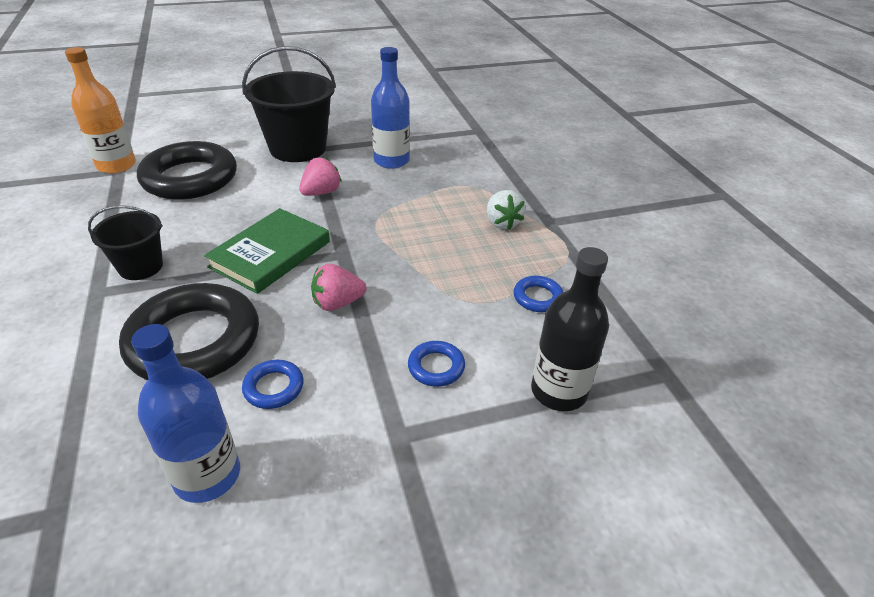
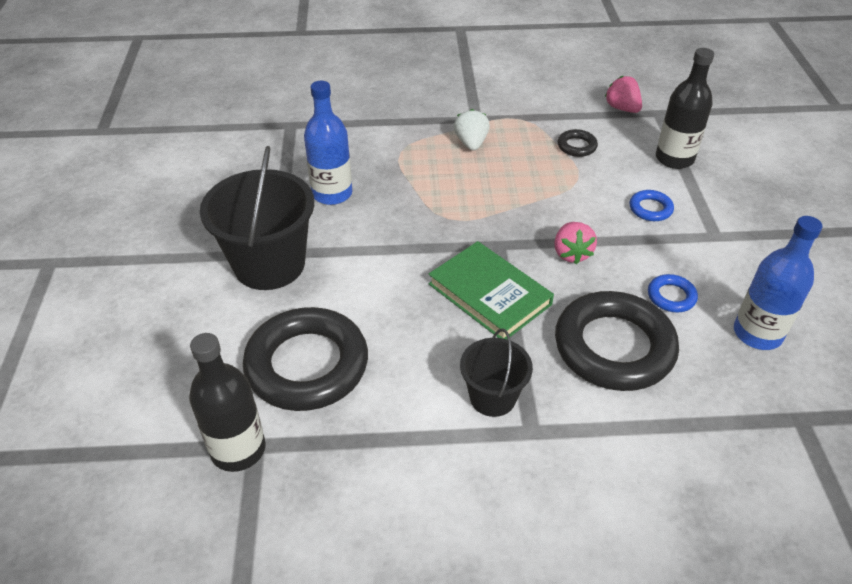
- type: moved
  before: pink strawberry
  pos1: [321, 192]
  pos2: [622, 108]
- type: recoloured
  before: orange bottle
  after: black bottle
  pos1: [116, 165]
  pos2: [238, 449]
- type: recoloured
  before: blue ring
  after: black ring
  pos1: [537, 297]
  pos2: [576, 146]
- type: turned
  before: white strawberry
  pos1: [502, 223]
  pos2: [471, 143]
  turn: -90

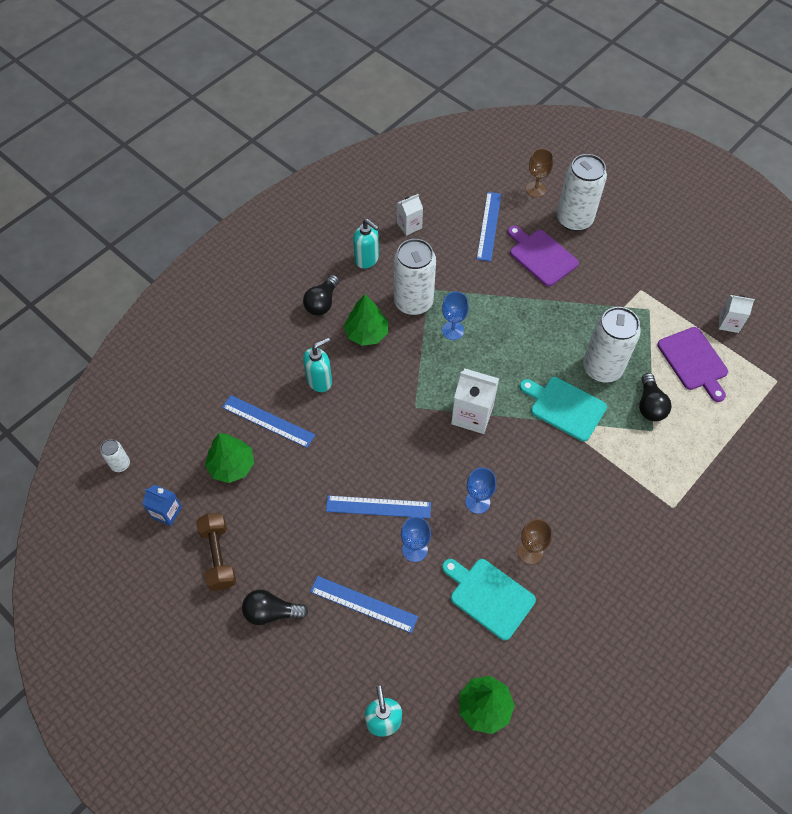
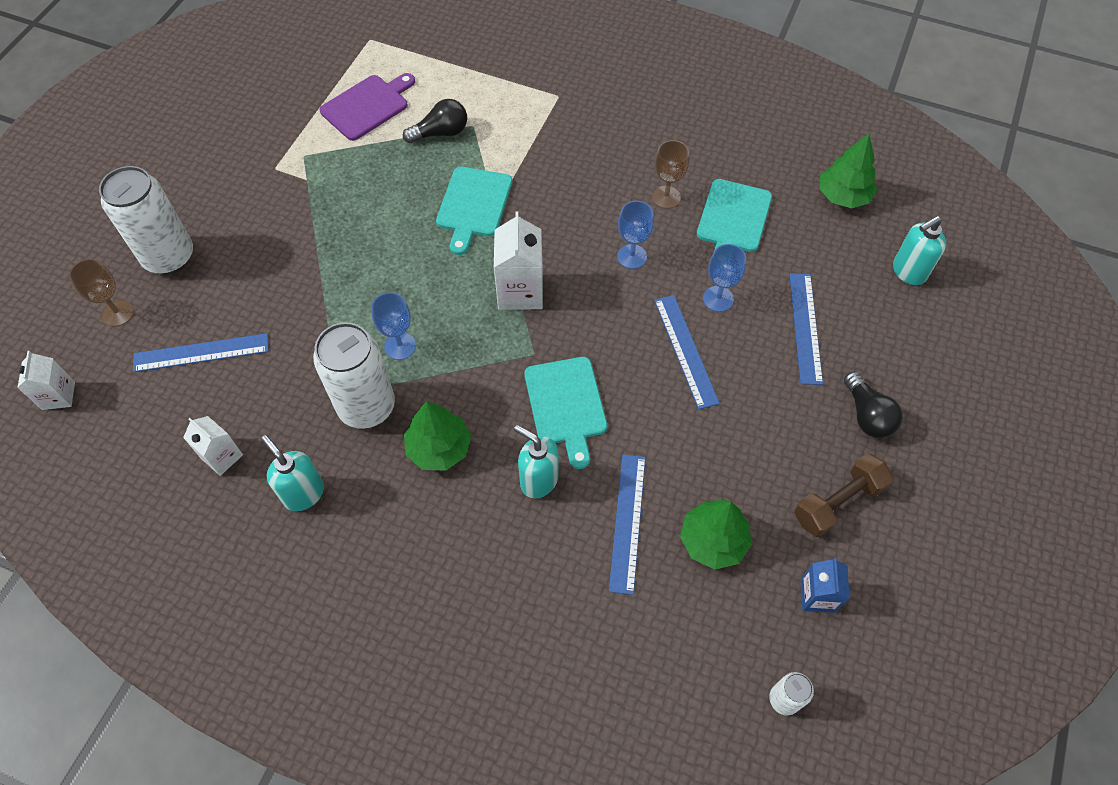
- type: removed
  before: black light bulb
  pos1: [322, 302]
- type: removed
  before: purple cutting board
  pos1: [541, 256]
- type: removed
  before: white can
  pos1: [602, 368]
- type: added
  after: turquoise cutting board
  pos2: [566, 405]
- type: moved
  before: white carton
  pos1: [729, 323]
  pos2: [58, 395]
- type: turned
  before: turquoise soap dispenser
  pos1: [367, 259]
  pos2: [303, 493]
  turn: -60

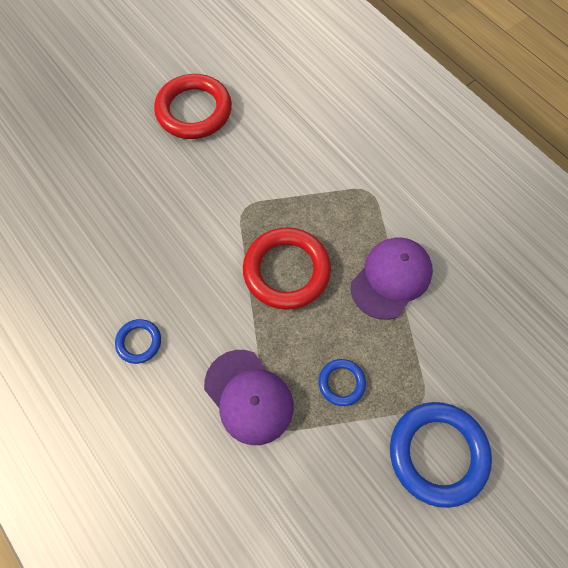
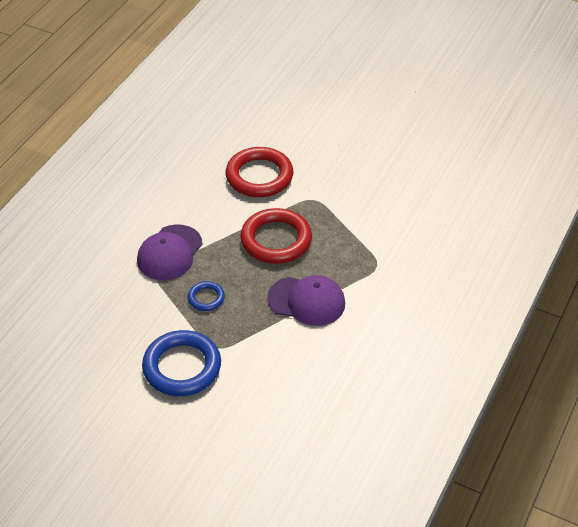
- type: removed
  before: blue ring
  pos1: [139, 342]
- type: moved
  before: red ring
  pos1: [194, 110]
  pos2: [259, 176]

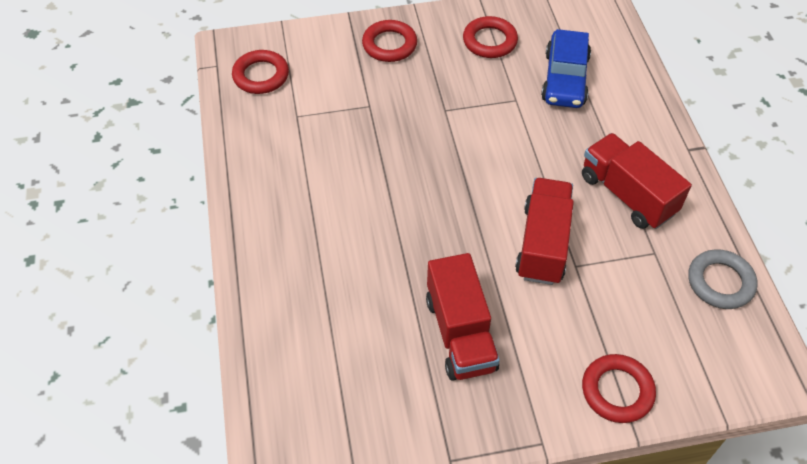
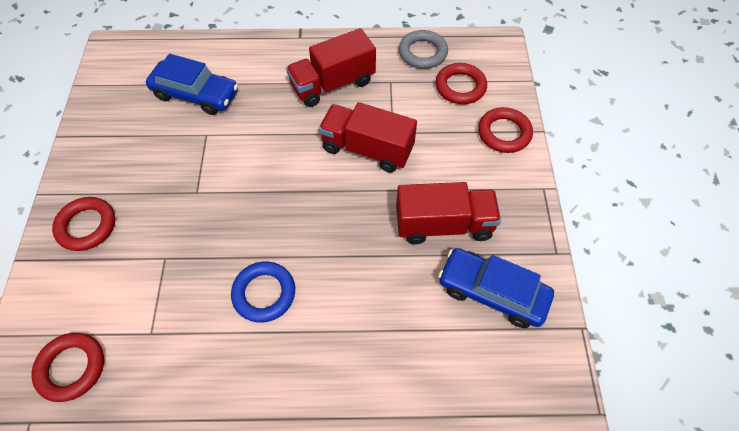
- type: added
  after: blue ring
  pos2: [264, 293]
- type: added
  after: blue car
  pos2: [492, 292]
- type: moved
  before: red ring
  pos1: [489, 41]
  pos2: [460, 87]

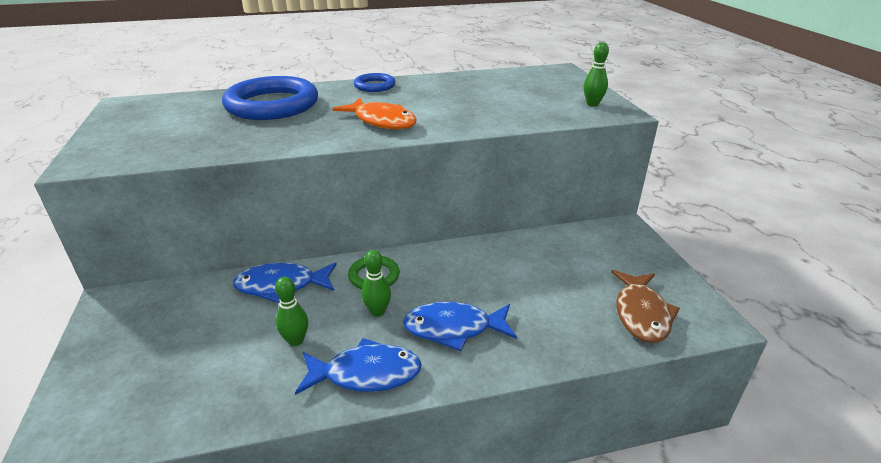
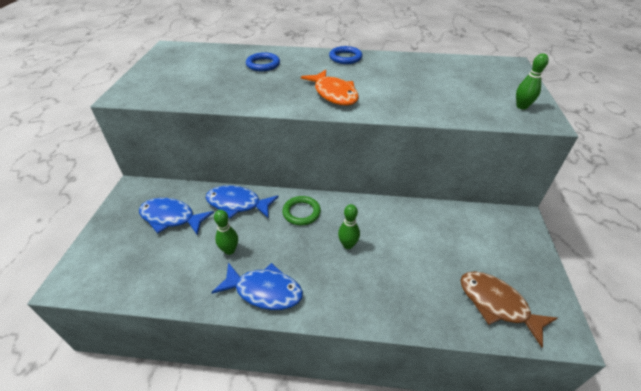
- type: moved
  before: green bowling pin
  pos1: [377, 312]
  pos2: [348, 245]
- type: moved
  before: blue fish
  pos1: [454, 328]
  pos2: [171, 218]
- type: turned
  before: brown fish
  pos1: [641, 314]
  pos2: [497, 304]
  turn: 105
- type: resized
  before: blue ring
  pos1: [272, 105]
  pos2: [263, 64]
  scale: 0.49

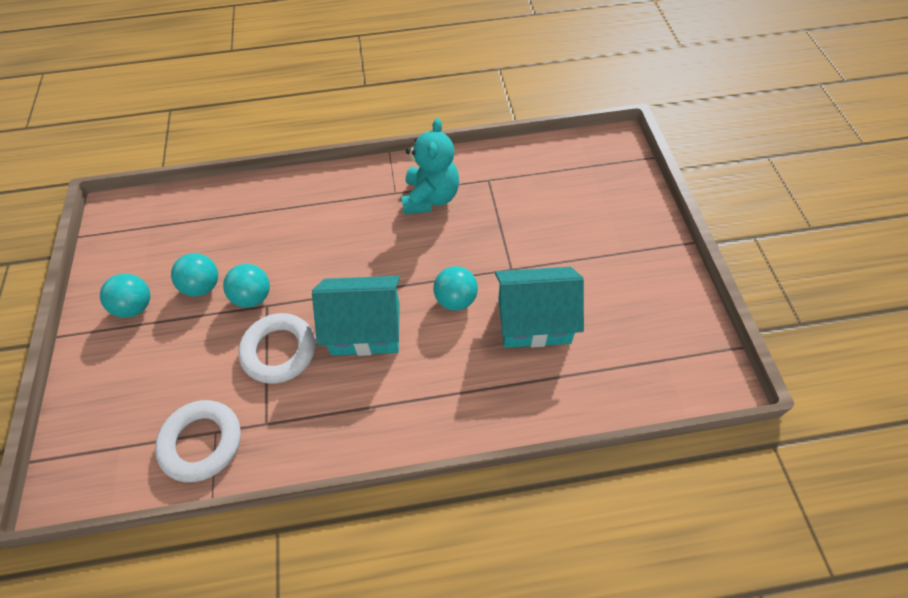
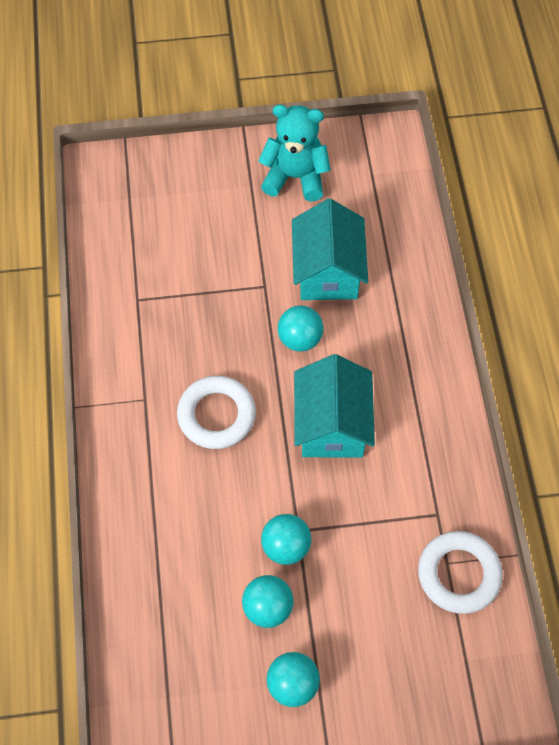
- type: moved
  before: white ring
  pos1: [279, 351]
  pos2: [216, 415]
- type: moved
  before: turquoise teddy bear
  pos1: [430, 198]
  pos2: [295, 177]

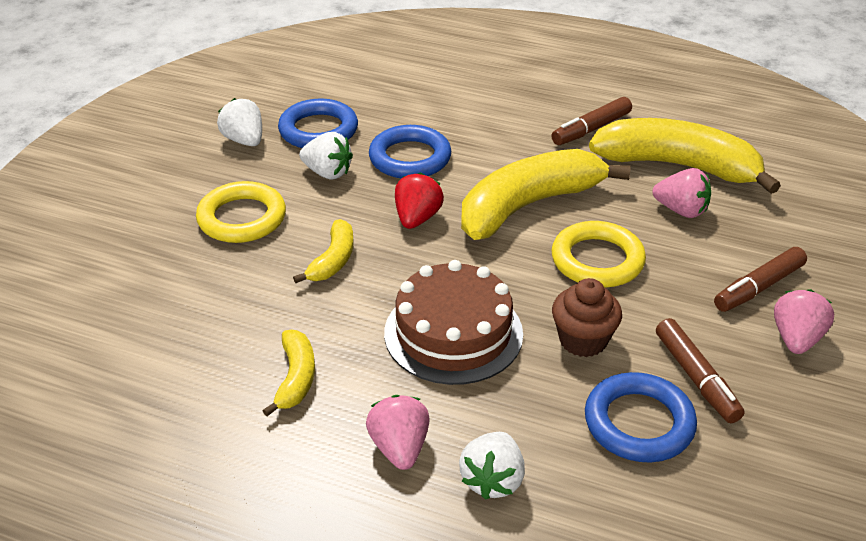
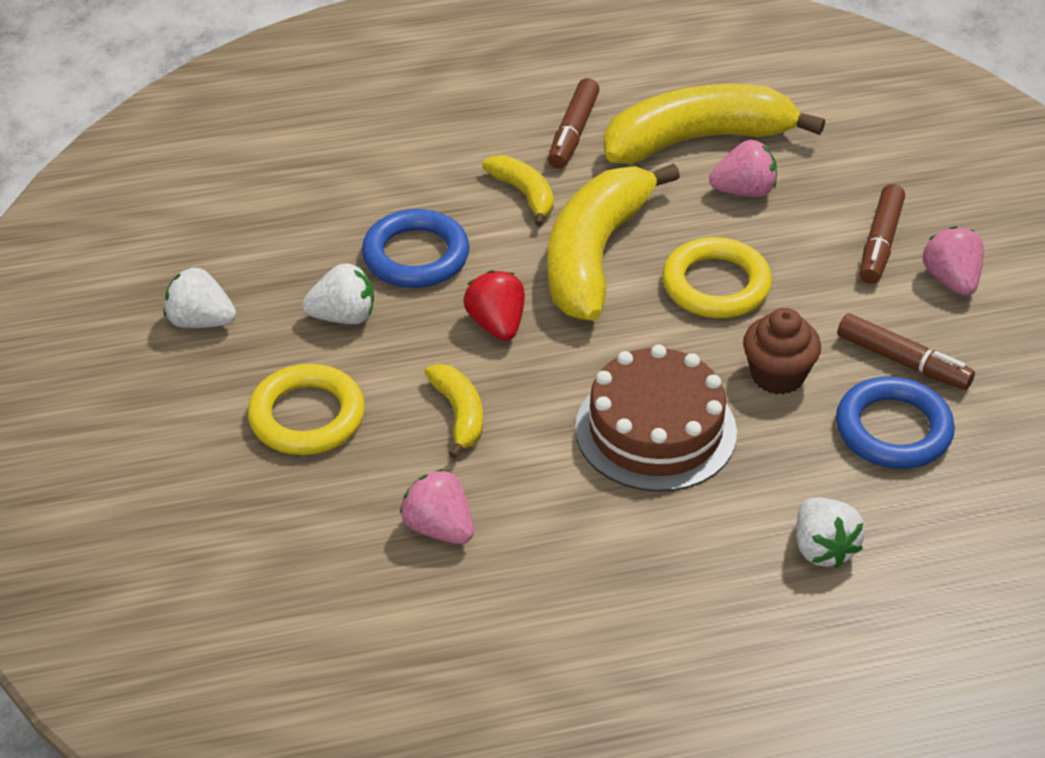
- type: removed
  before: blue ring
  pos1: [318, 130]
- type: moved
  before: yellow banana
  pos1: [296, 378]
  pos2: [524, 194]
- type: moved
  before: pink strawberry
  pos1: [399, 448]
  pos2: [439, 528]

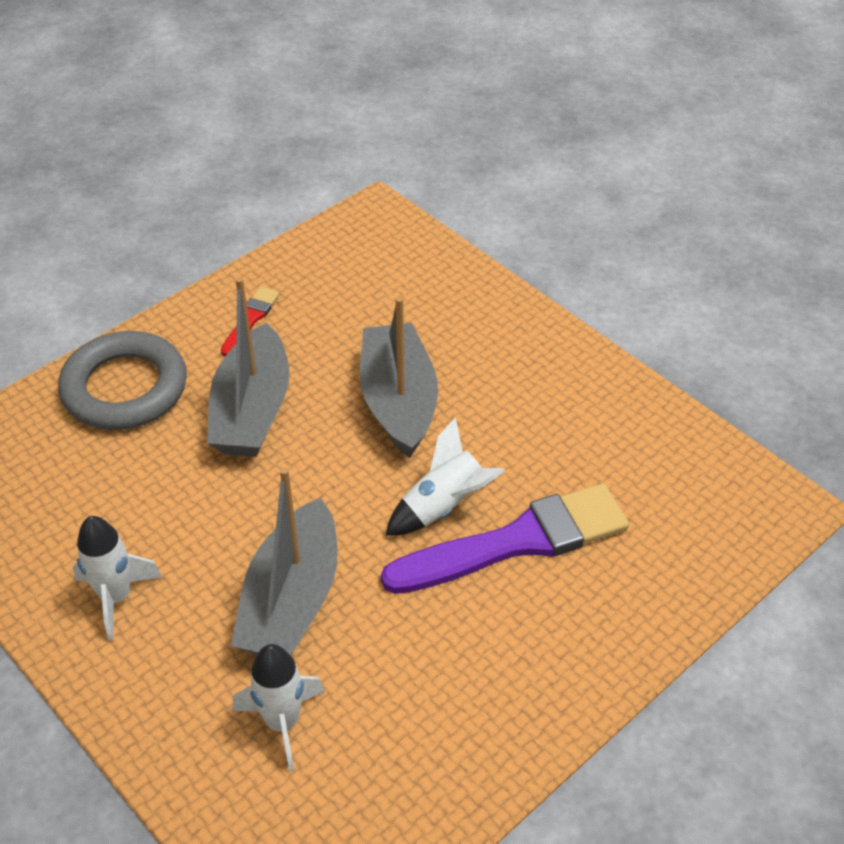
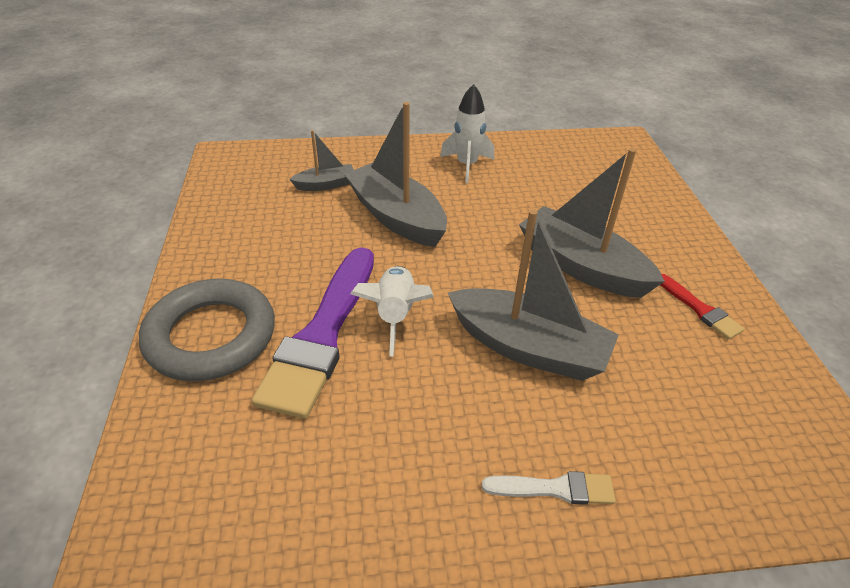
- type: added
  after: white brush
  pos2: [555, 489]
- type: moved
  before: grey ring
  pos1: [125, 388]
  pos2: [211, 336]
- type: replaced
  before: white rocket
  after: grey boat
  pos1: [283, 722]
  pos2: [326, 185]

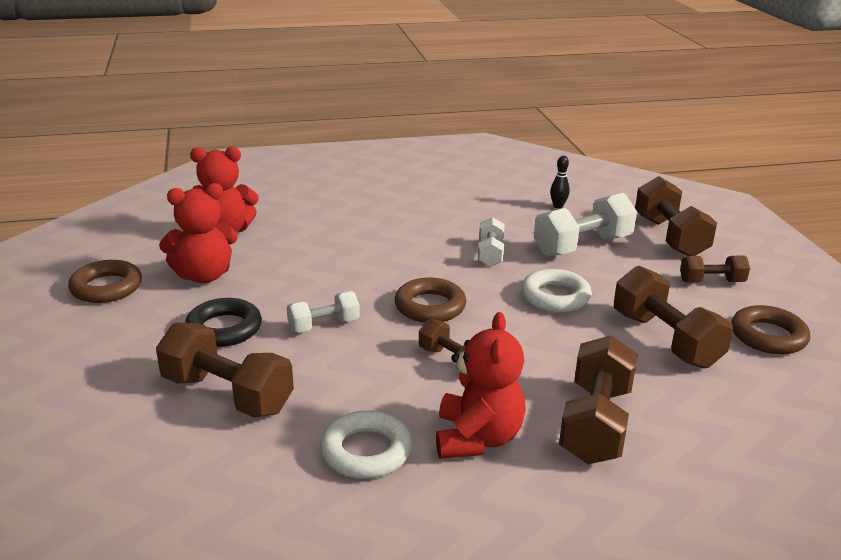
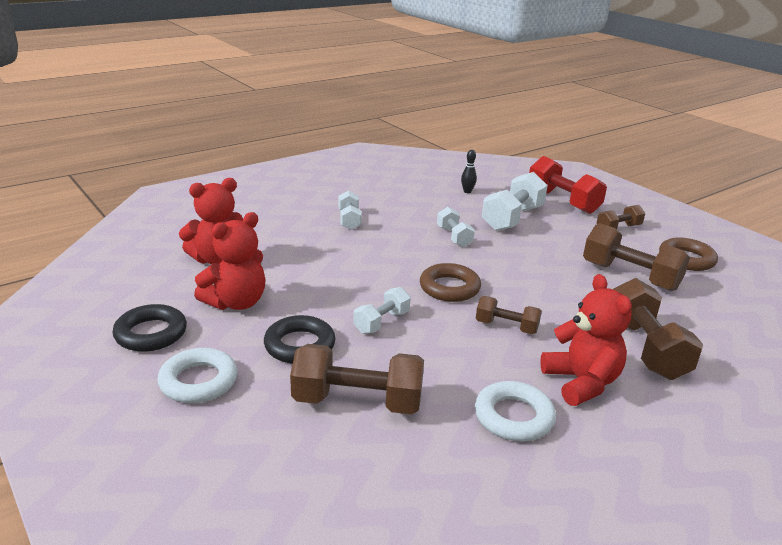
- type: added
  after: white dumbbell
  pos2: [349, 220]
- type: moved
  before: white ring
  pos1: [555, 297]
  pos2: [198, 381]
- type: recoloured
  before: brown ring
  after: black ring
  pos1: [106, 287]
  pos2: [151, 333]
- type: recoloured
  before: brown dumbbell
  after: red dumbbell
  pos1: [670, 237]
  pos2: [562, 201]

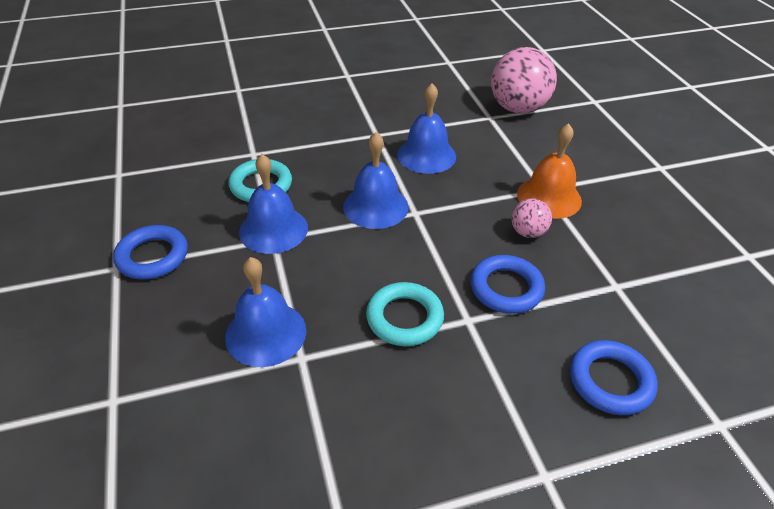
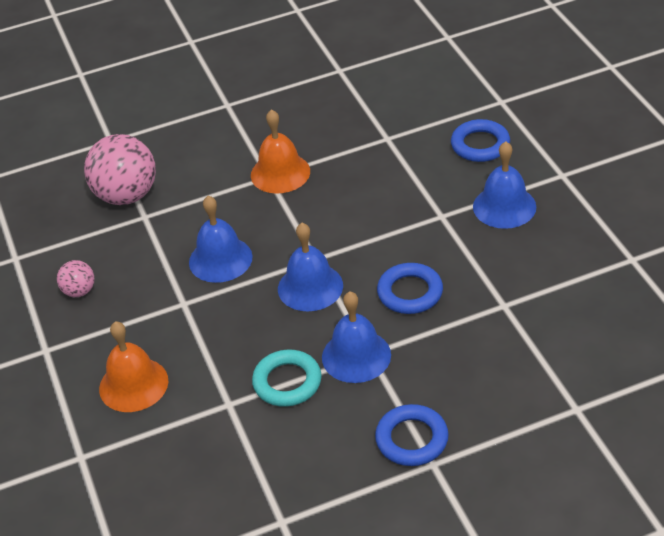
- type: removed
  before: turquoise ring
  pos1: [404, 318]
- type: added
  after: orange bell
  pos2: [133, 384]
- type: moved
  before: blue bell
  pos1: [266, 333]
  pos2: [504, 206]
- type: moved
  before: blue ring
  pos1: [506, 288]
  pos2: [410, 292]
- type: moved
  before: pink ball
  pos1: [528, 232]
  pos2: [79, 291]

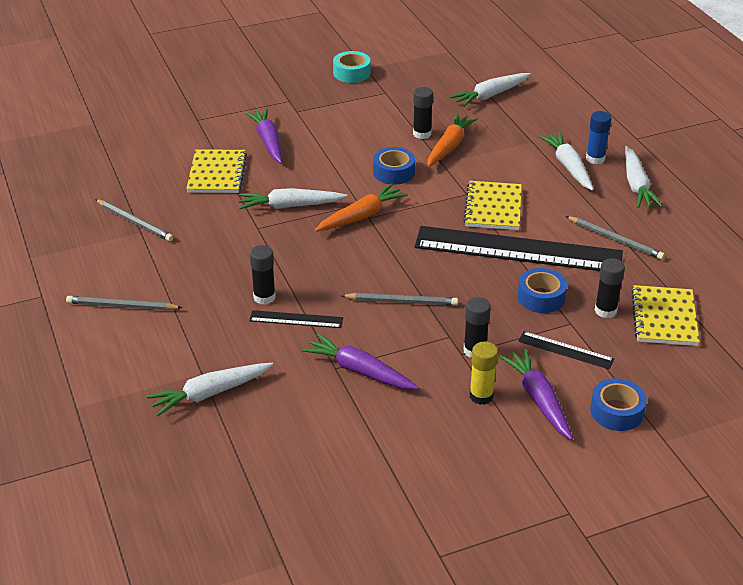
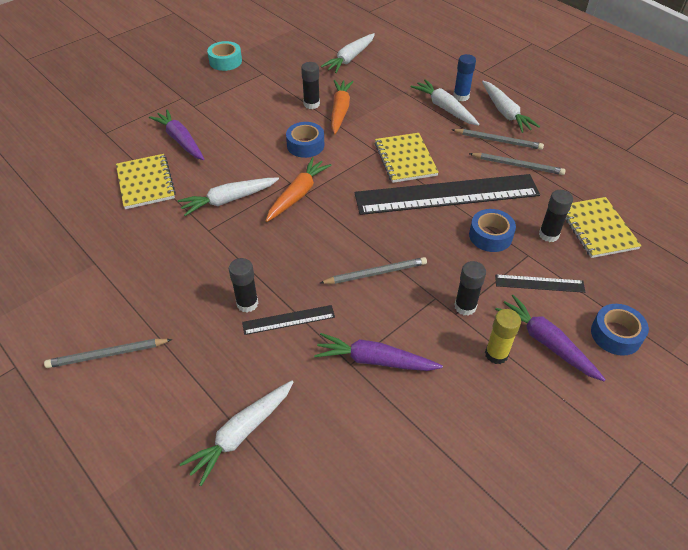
- type: moved
  before: grey pencil
  pos1: [135, 222]
  pos2: [498, 141]

